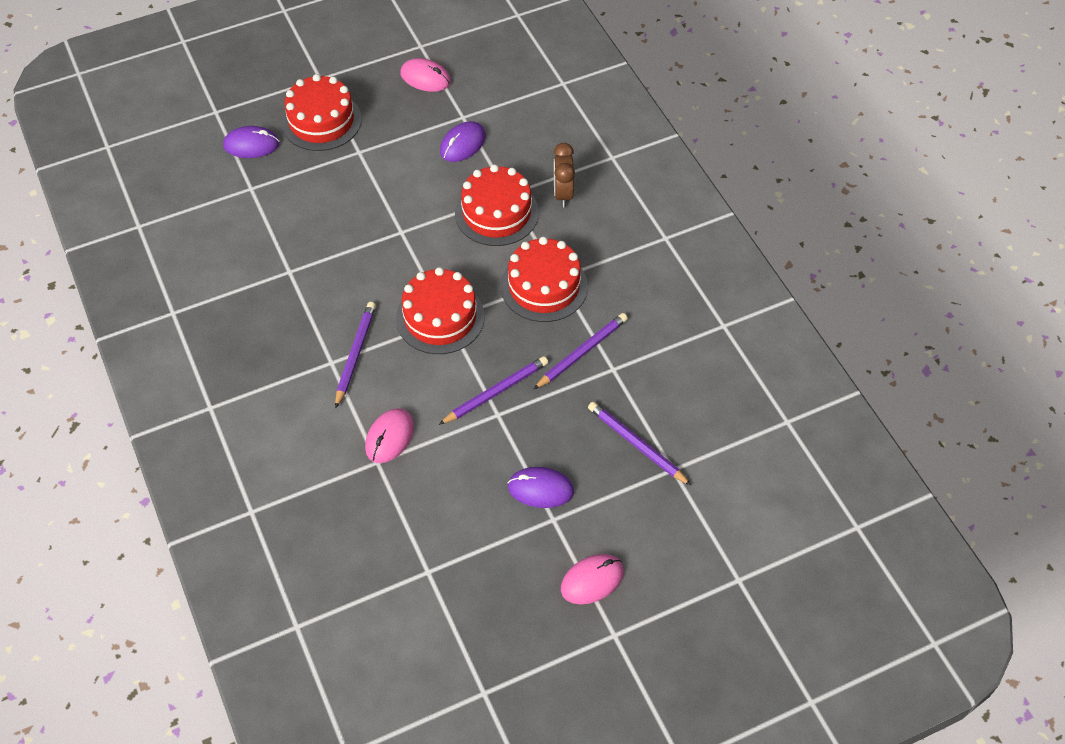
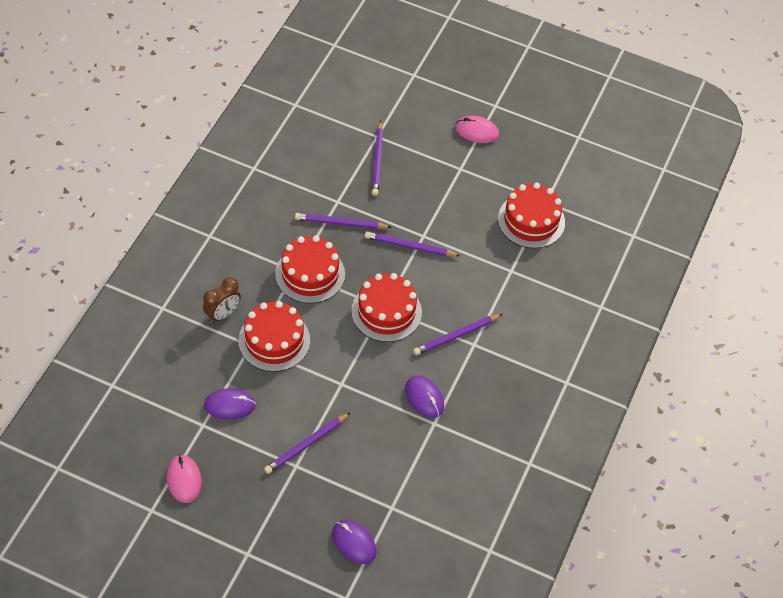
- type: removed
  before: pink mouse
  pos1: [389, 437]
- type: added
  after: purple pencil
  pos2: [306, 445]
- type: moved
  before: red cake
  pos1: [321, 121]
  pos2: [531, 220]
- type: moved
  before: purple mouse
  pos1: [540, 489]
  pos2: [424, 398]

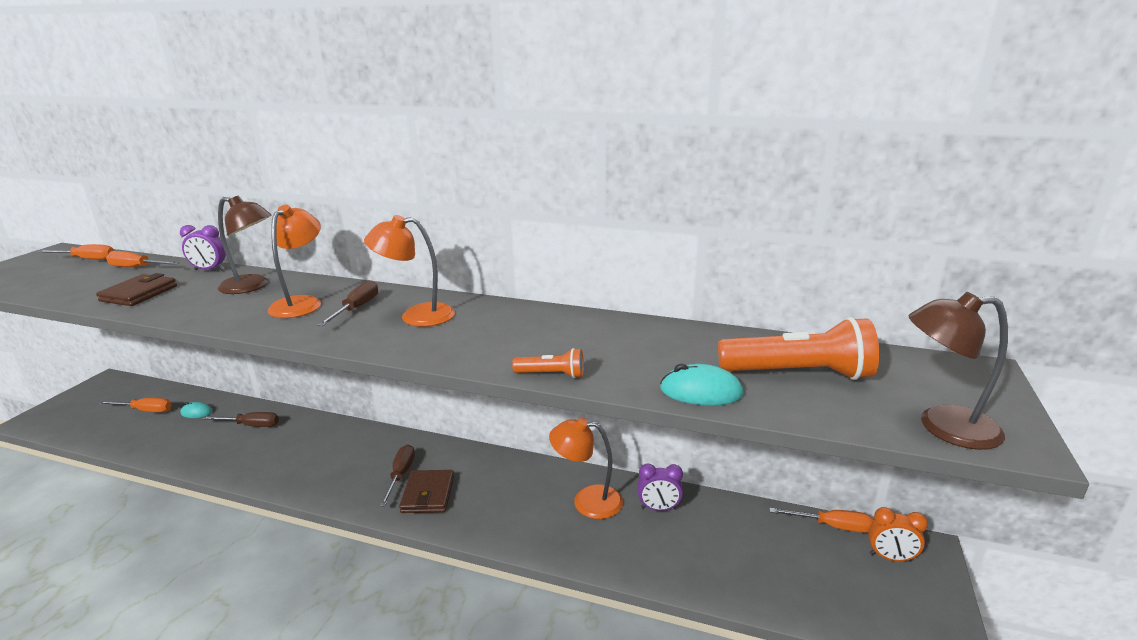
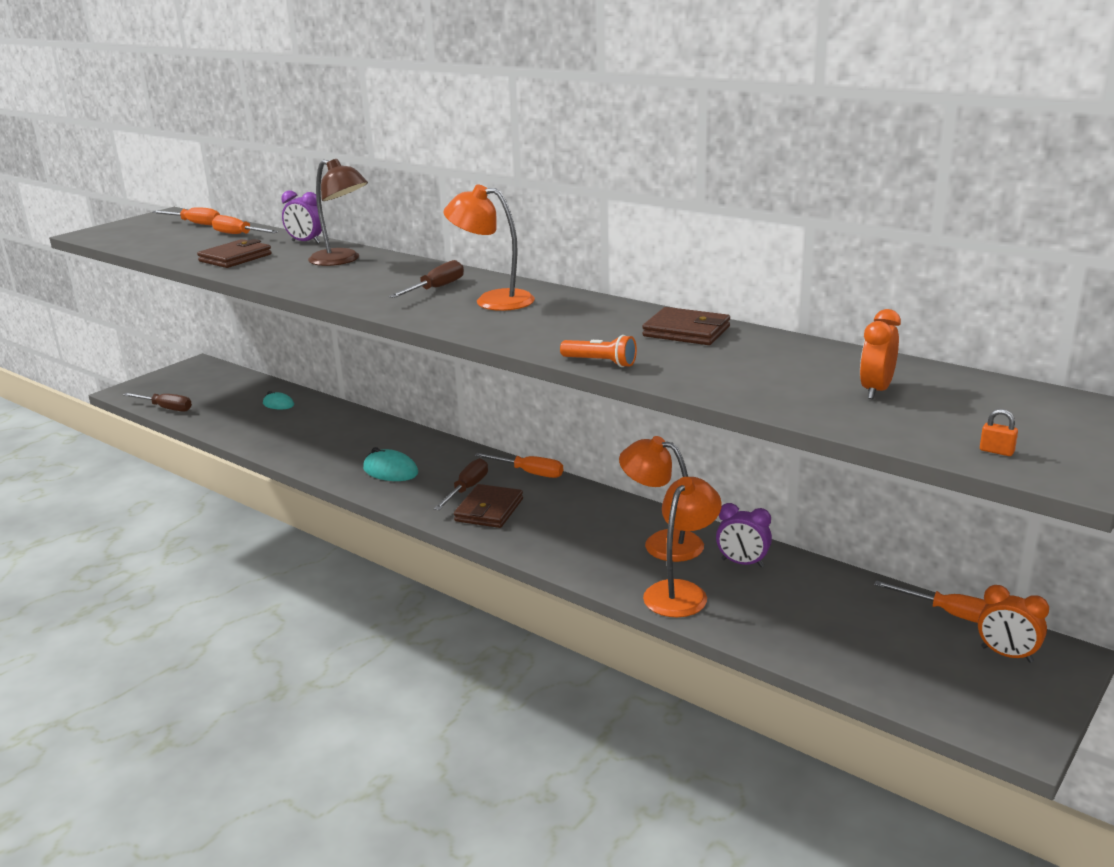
- type: added
  after: brown wallet
  pos2: [686, 331]
- type: moved
  before: orange screwdriver
  pos1: [145, 410]
  pos2: [529, 473]
- type: moved
  before: brown screwdriver
  pos1: [251, 425]
  pos2: [166, 408]
- type: moved
  before: orange lamp
  pos1: [301, 303]
  pos2: [681, 592]
- type: moved
  before: turquoise mouse
  pos1: [701, 392]
  pos2: [390, 471]
- type: replaced
  before: orange flashlight
  after: orange clock
  pos1: [798, 373]
  pos2: [876, 390]
- type: replaced
  before: brown lamp
  after: orange padlock
  pos1: [943, 427]
  pos2: [996, 451]

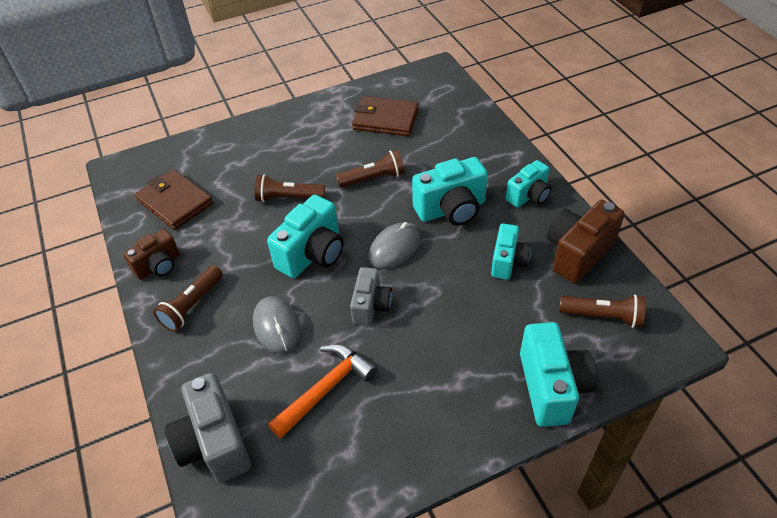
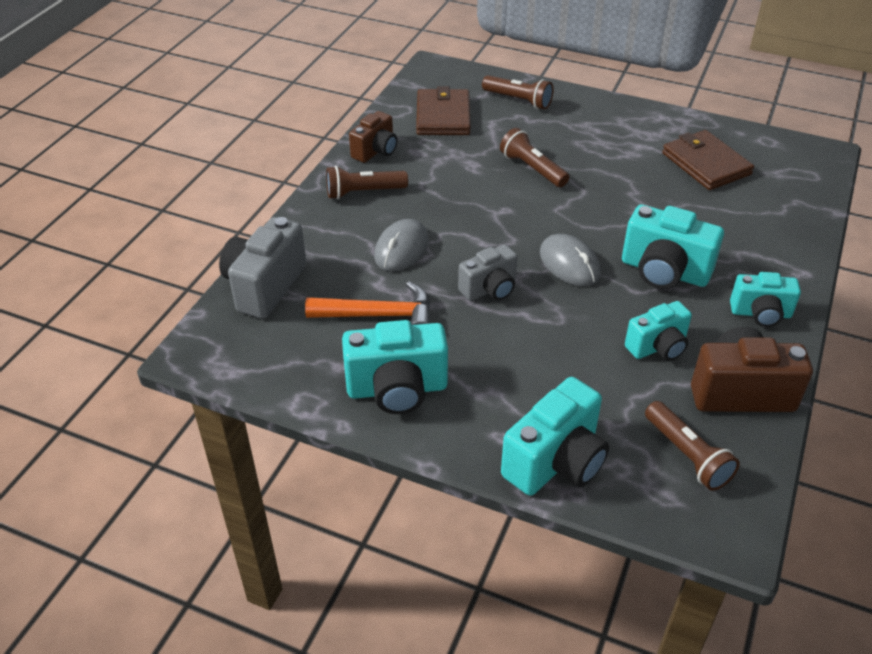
- type: moved
  before: turquoise camera
  pos1: [312, 254]
  pos2: [397, 389]
- type: moved
  before: brown flashlight
  pos1: [373, 178]
  pos2: [518, 100]
- type: turned
  before: brown camera
  pos1: [159, 266]
  pos2: [375, 151]
  turn: -60
- type: turned
  before: grey mouse
  pos1: [394, 248]
  pos2: [569, 264]
  turn: 60

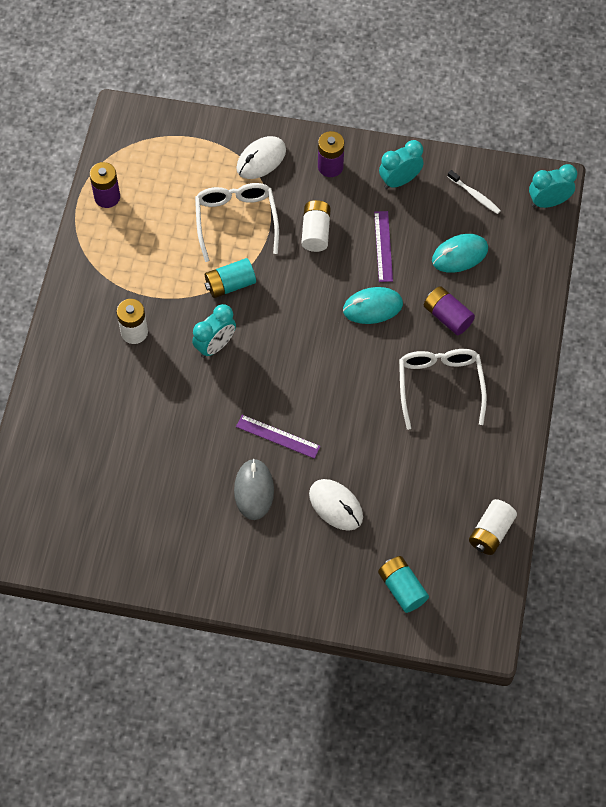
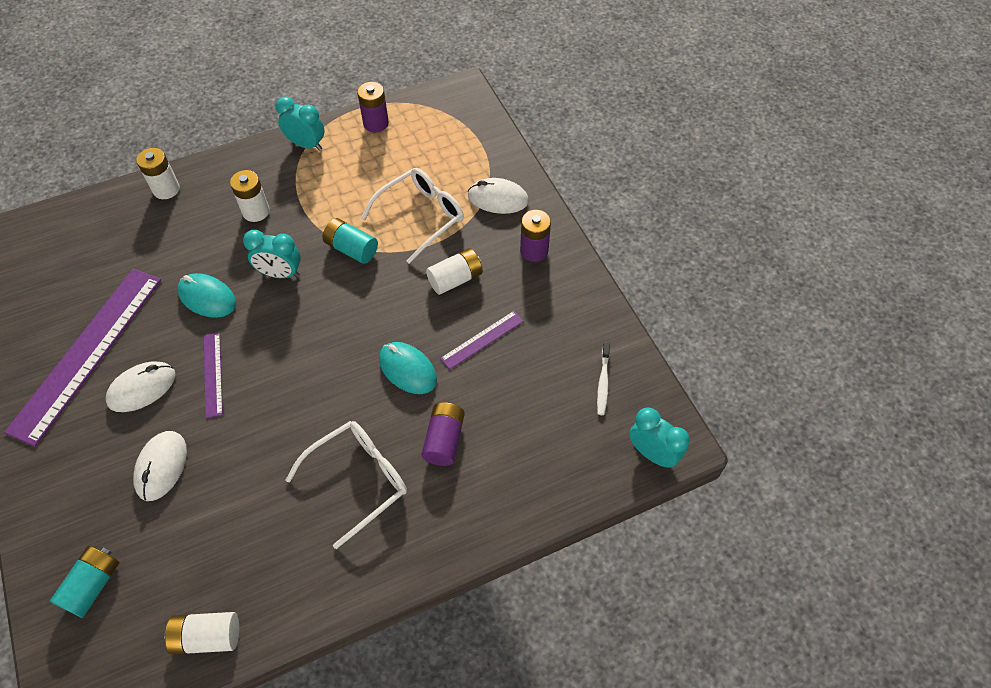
- type: added
  after: purple ruler
  pos2: [87, 352]
- type: added
  after: white battery
  pos2: [166, 189]
- type: moved
  before: turquoise clock
  pos1: [399, 180]
  pos2: [306, 144]
- type: moved
  before: turquoise mouse
  pos1: [459, 255]
  pos2: [207, 298]
- type: recoloured
  before: grey mouse
  after: white mouse
  pos1: [254, 490]
  pos2: [142, 388]

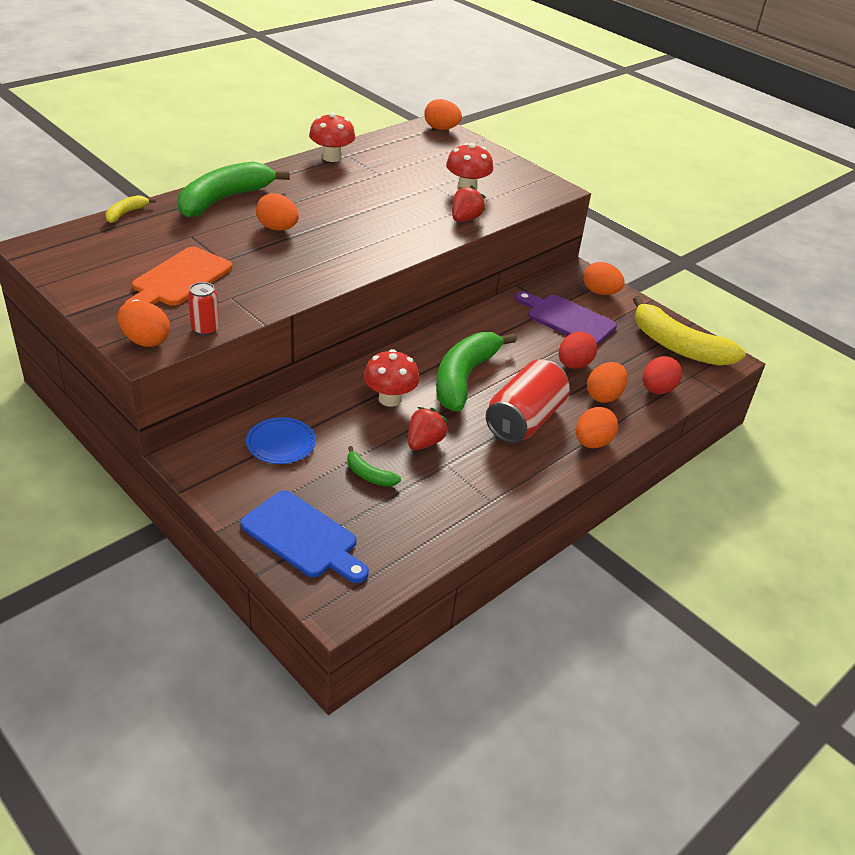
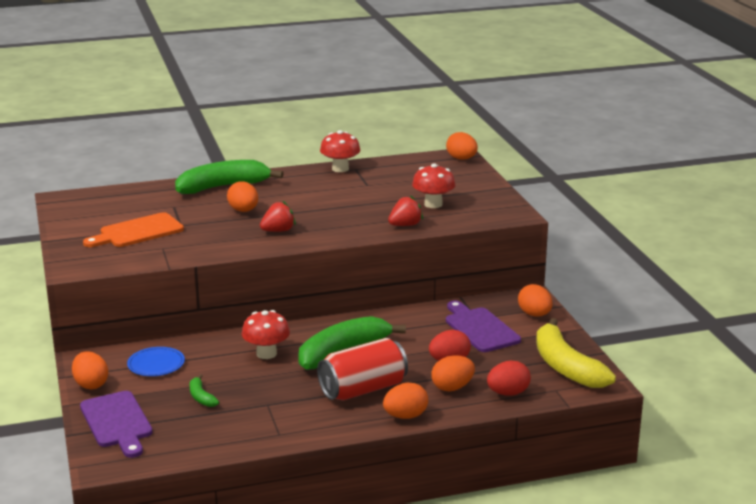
- type: removed
  before: yellow banana
  pos1: [126, 213]
- type: removed
  before: red can
  pos1: [205, 329]
- type: moved
  before: orange egg
  pos1: [145, 340]
  pos2: [91, 384]
- type: moved
  before: red strawberry
  pos1: [424, 442]
  pos2: [278, 231]
- type: recoloured
  before: blue cutting board
  after: purple cutting board
  pos1: [303, 537]
  pos2: [117, 422]

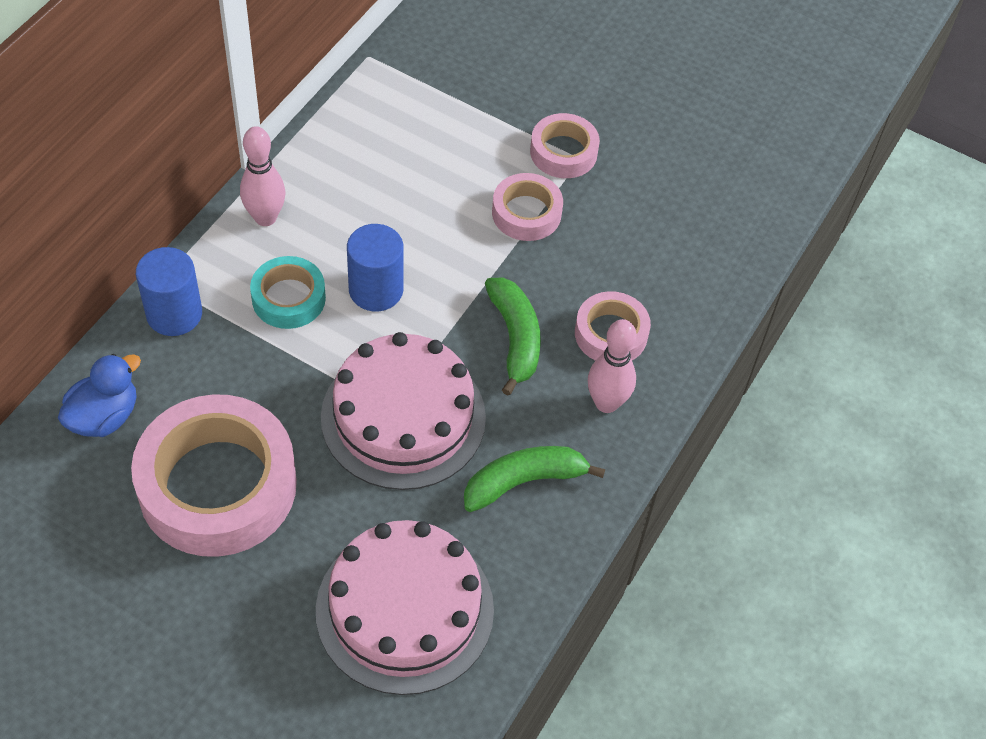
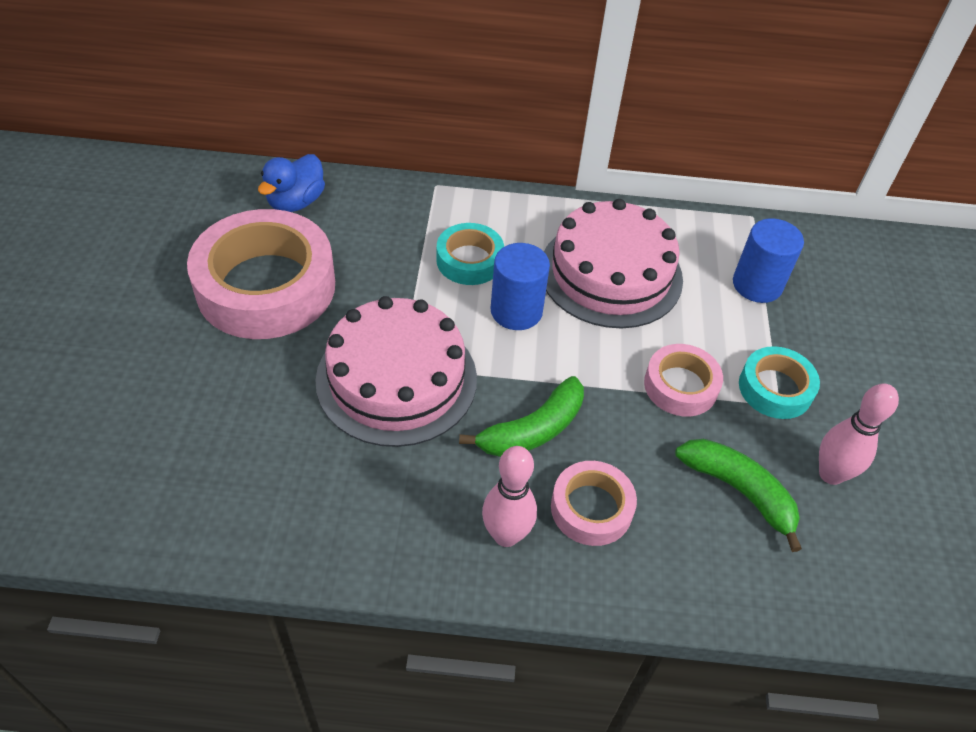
- type: moved
  before: blue cylinder
  pos1: [174, 314]
  pos2: [757, 285]
- type: moved
  before: pink bowling pin
  pos1: [265, 218]
  pos2: [831, 474]
- type: moved
  before: pink cake
  pos1: [405, 609]
  pos2: [610, 273]
- type: moved
  before: green banana
  pos1: [524, 482]
  pos2: [739, 491]
- type: recoloured
  before: pink tape
  after: turquoise tape
  pos1: [563, 152]
  pos2: [775, 388]
- type: turned
  before: blue duck
  pos1: [104, 416]
  pos2: [296, 202]
  turn: 105

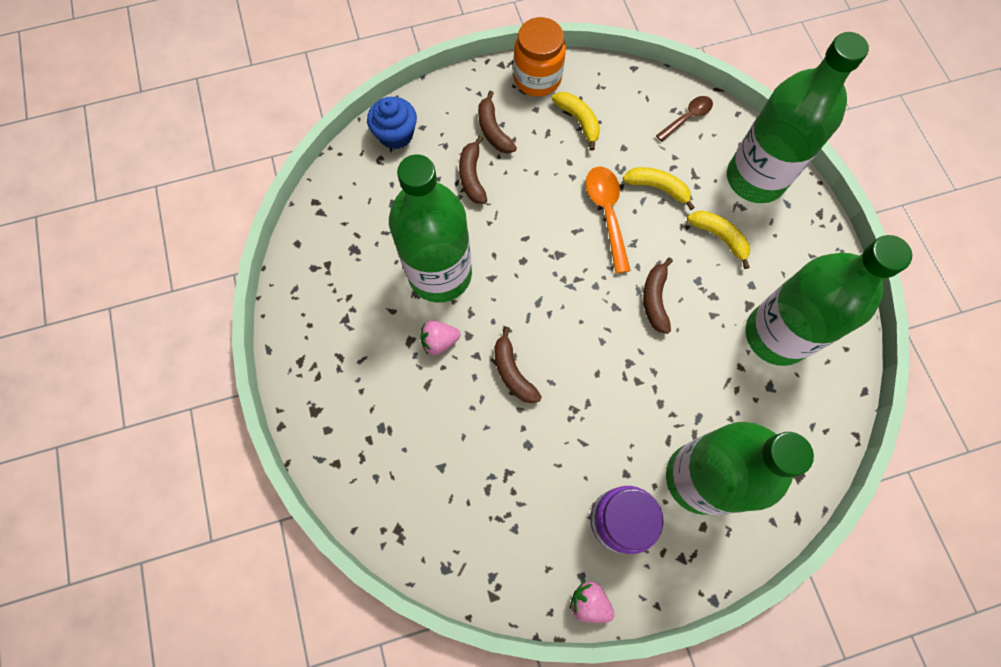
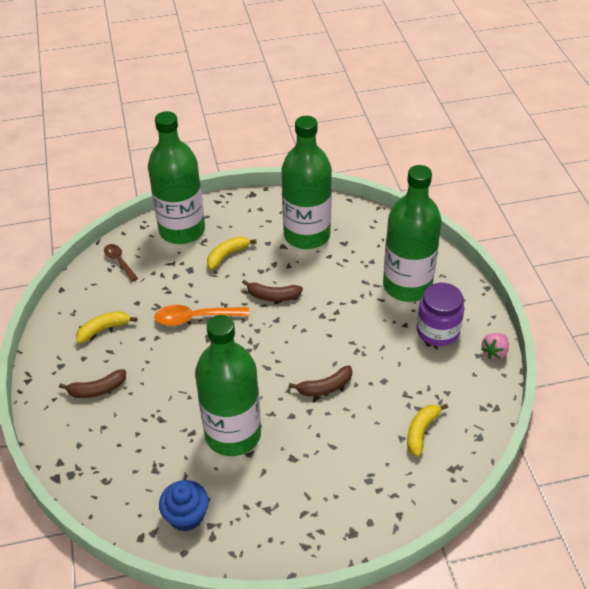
- type: removed
  before: pink strawberry
  pos1: [439, 341]
- type: removed
  before: brown banana
  pos1: [472, 176]
- type: removed
  before: orange jar
  pos1: [537, 78]
- type: moved
  before: blue cupcake
  pos1: [396, 134]
  pos2: [186, 516]
- type: moved
  before: yellow banana
  pos1: [657, 188]
  pos2: [421, 431]

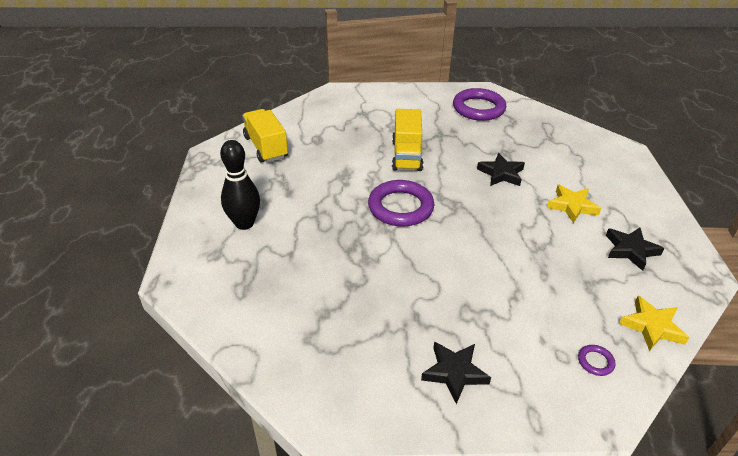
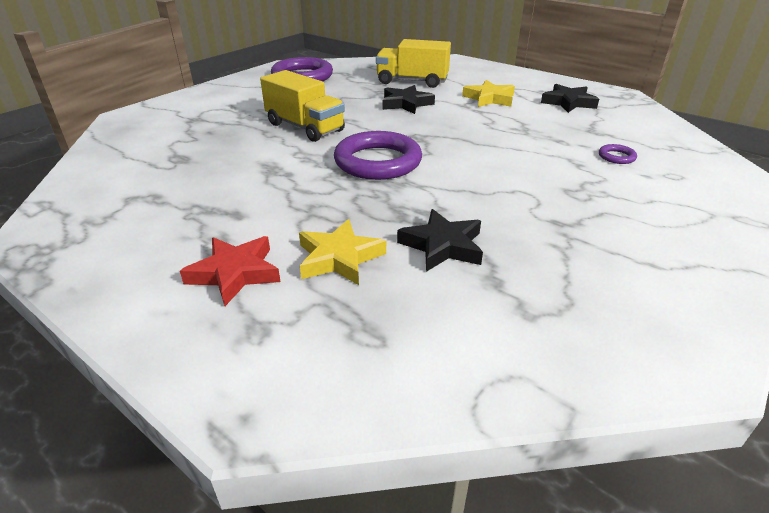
- type: moved
  before: yellow truck
  pos1: [266, 147]
  pos2: [412, 81]
- type: moved
  before: black star
  pos1: [454, 373]
  pos2: [442, 245]
- type: moved
  before: purple ring
  pos1: [595, 362]
  pos2: [616, 157]
- type: moved
  before: yellow star
  pos1: [652, 326]
  pos2: [339, 258]
- type: replaced
  before: black bowling pin
  after: red star
  pos1: [244, 223]
  pos2: [235, 273]

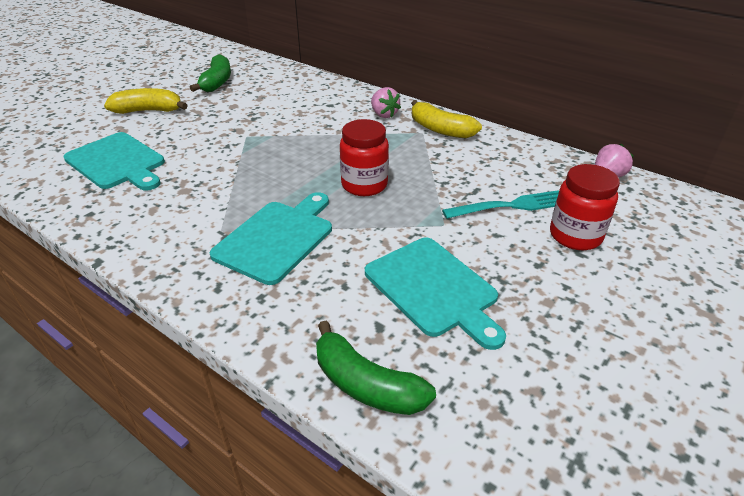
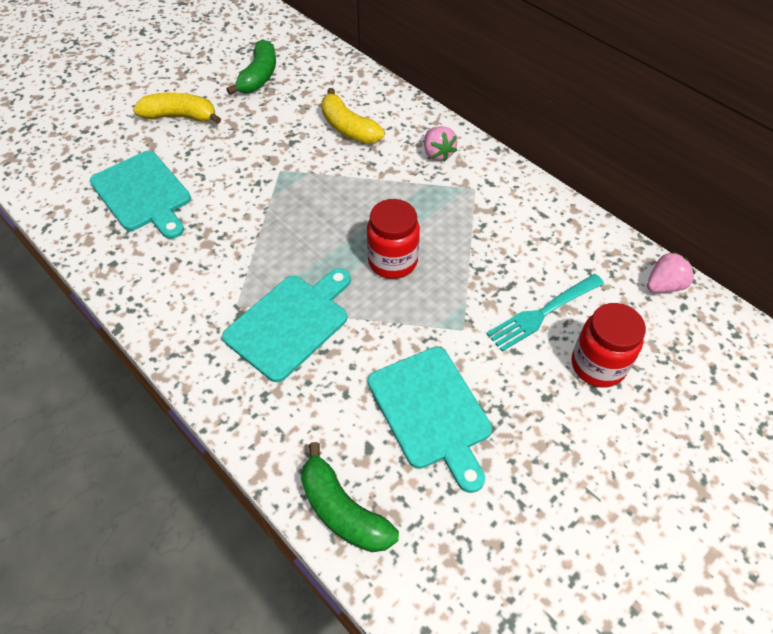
- type: moved
  before: yellow banana
  pos1: [440, 129]
  pos2: [348, 128]
- type: turned
  before: turquoise fork
  pos1: [511, 206]
  pos2: [542, 313]
  turn: 150

